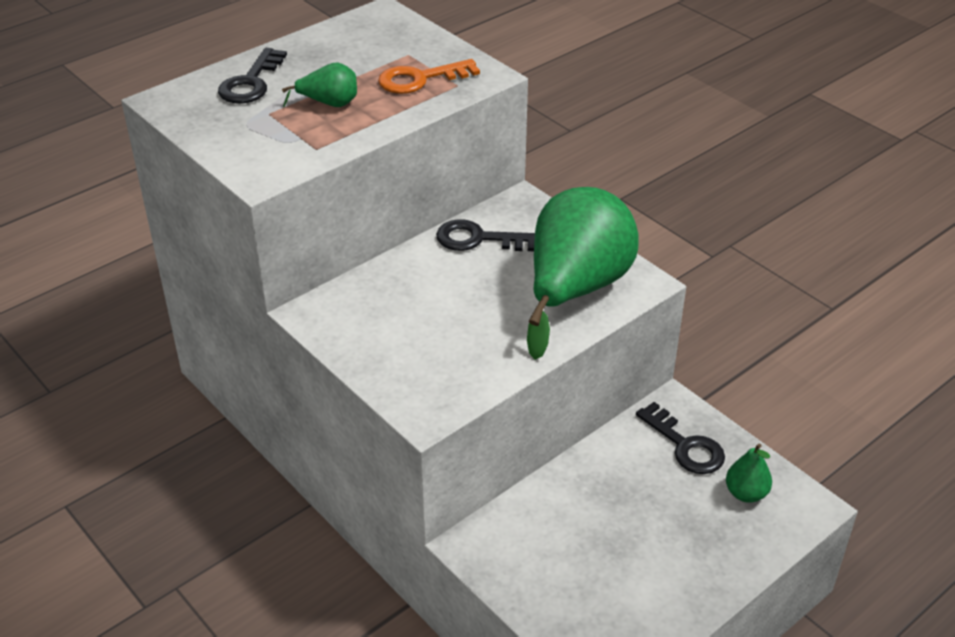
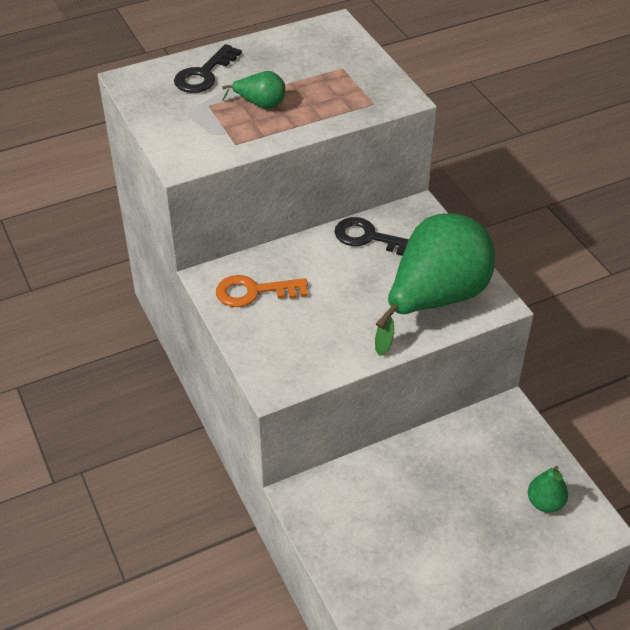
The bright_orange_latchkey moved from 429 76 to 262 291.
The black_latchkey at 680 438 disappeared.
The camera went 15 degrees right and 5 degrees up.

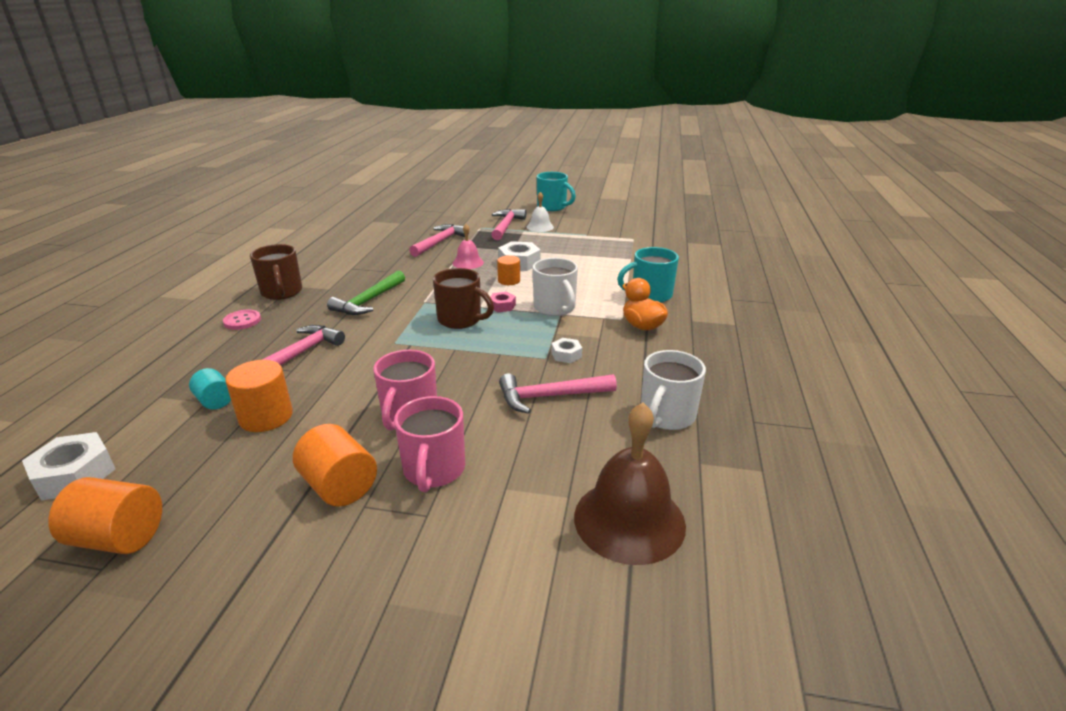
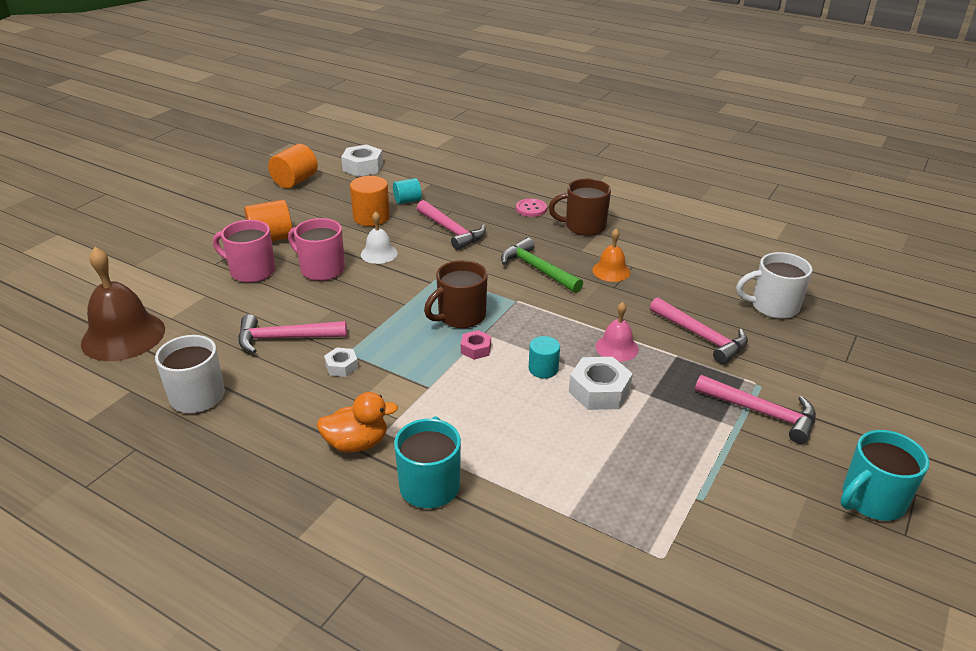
The bright_orange_cylinder_shape at 508 270 became the teal_cylinder_shape at 544 357.
The rose-pink_carpenter's_hammer at 558 393 turned 105 degrees counterclockwise.
The snow-white_bell moved from 540 212 to 379 237.
The snow-white_coffee_mug moved from 555 287 to 774 285.
The bright_orange_bell at 611 255 appeared.
The camera went 110 degrees right and 5 degrees up.

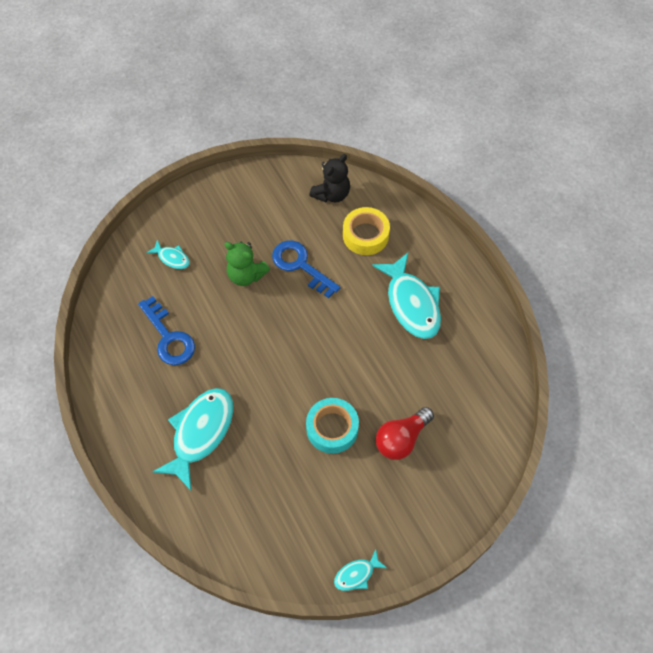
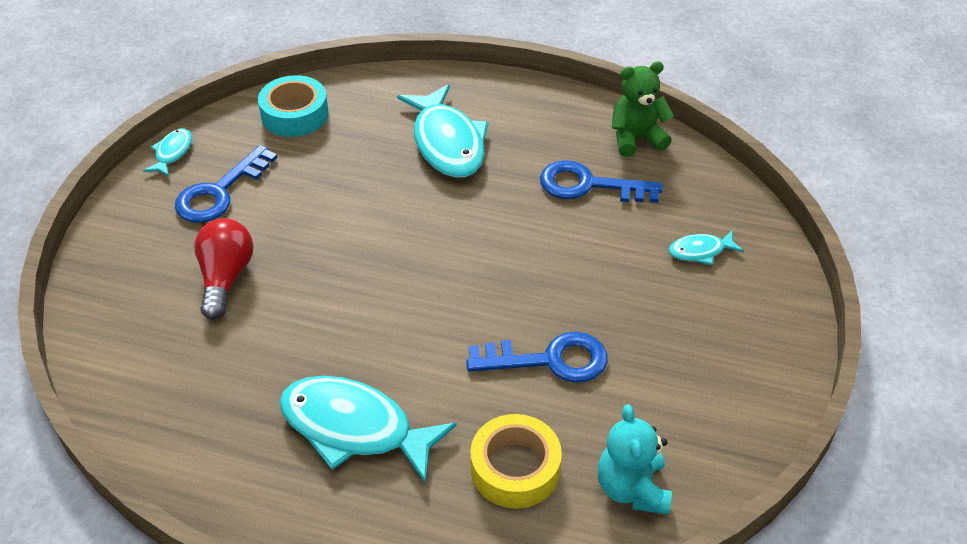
The emerald_stuffed_bear moved from 247 264 to 643 109.
The teal_tape moved from 332 426 to 293 106.
The black_stuffed_bear at 329 178 became the teal_stuffed_bear at 635 459.
The cobalt_latchkey at 226 184 appeared.
The camera went 135 degrees right and 15 degrees down.

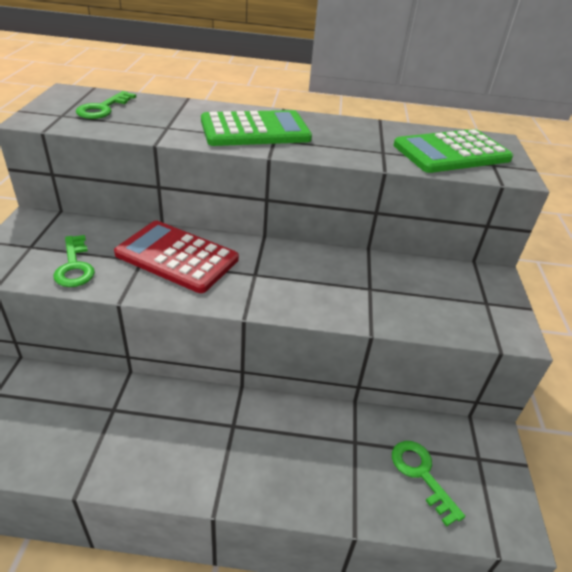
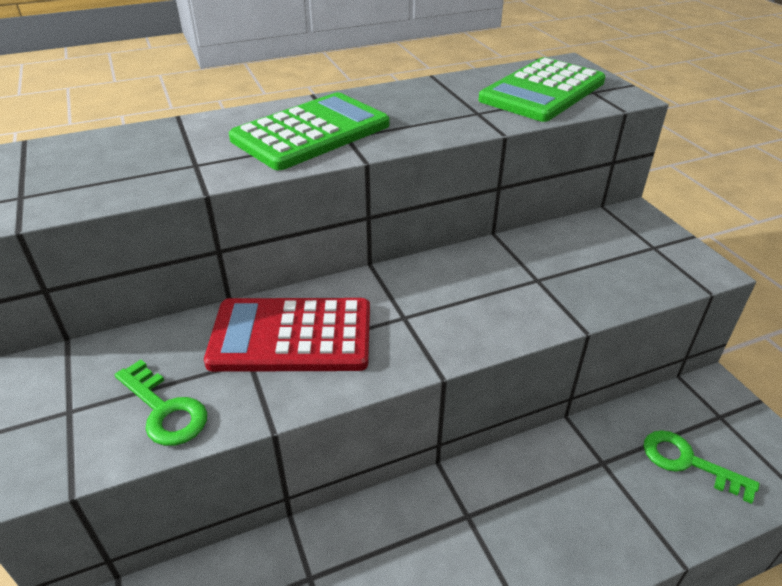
The emerald_latchkey at 106 105 disappeared.
The camera went 25 degrees left and 0 degrees up.

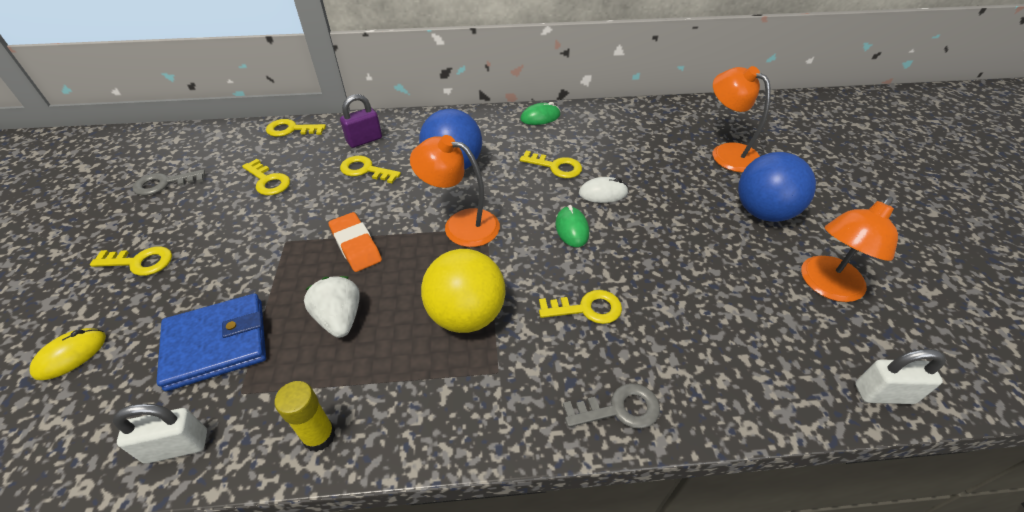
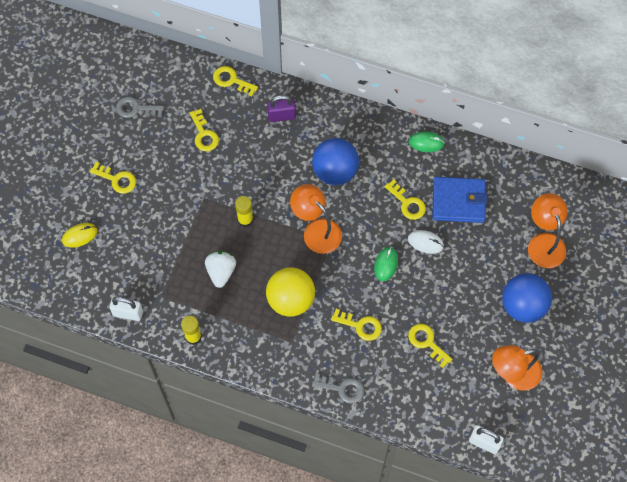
The cobalt_wallet moved from 211 342 to 459 200.
The bright_orange_pencil_eraser at 355 242 was replaced by the golden_stick_of_glue at 244 211.
The golden_latchkey moved from 370 169 to 430 346.
The camera went 25 degrees right and 20 degrees up.

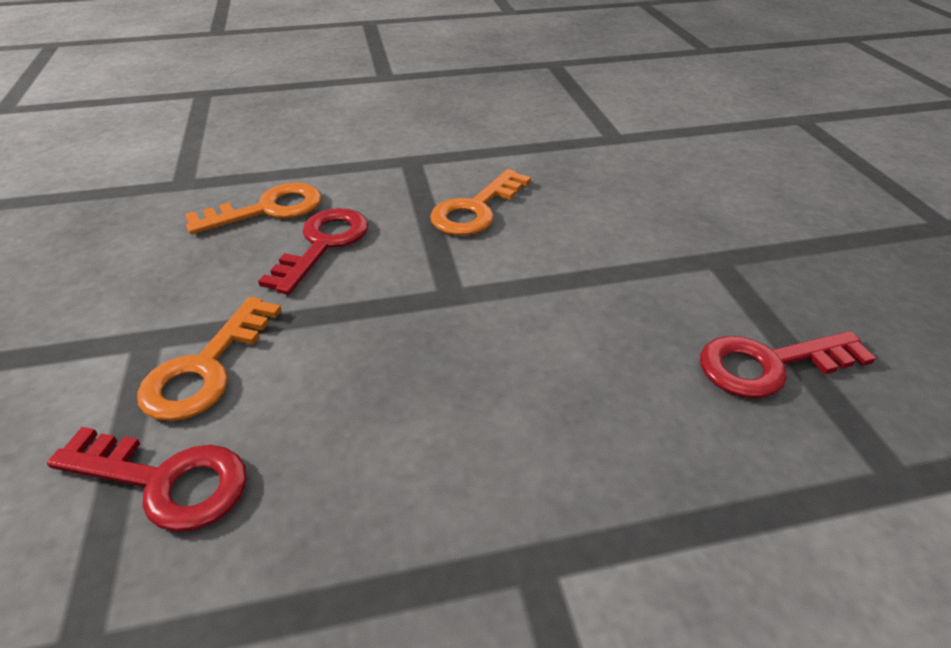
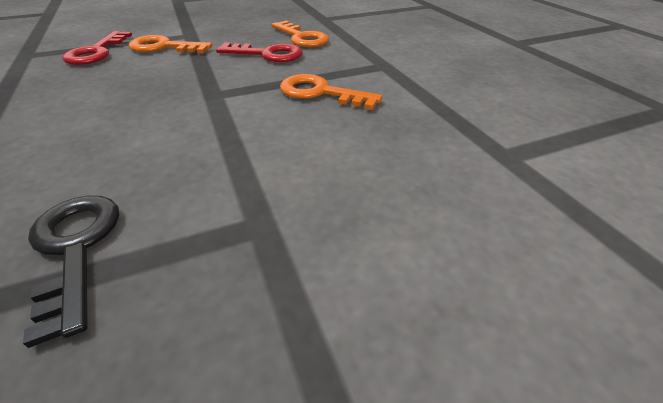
The crimson_latchkey at 788 364 became the black_latchkey at 71 271.
The camera went 80 degrees right and 0 degrees up.

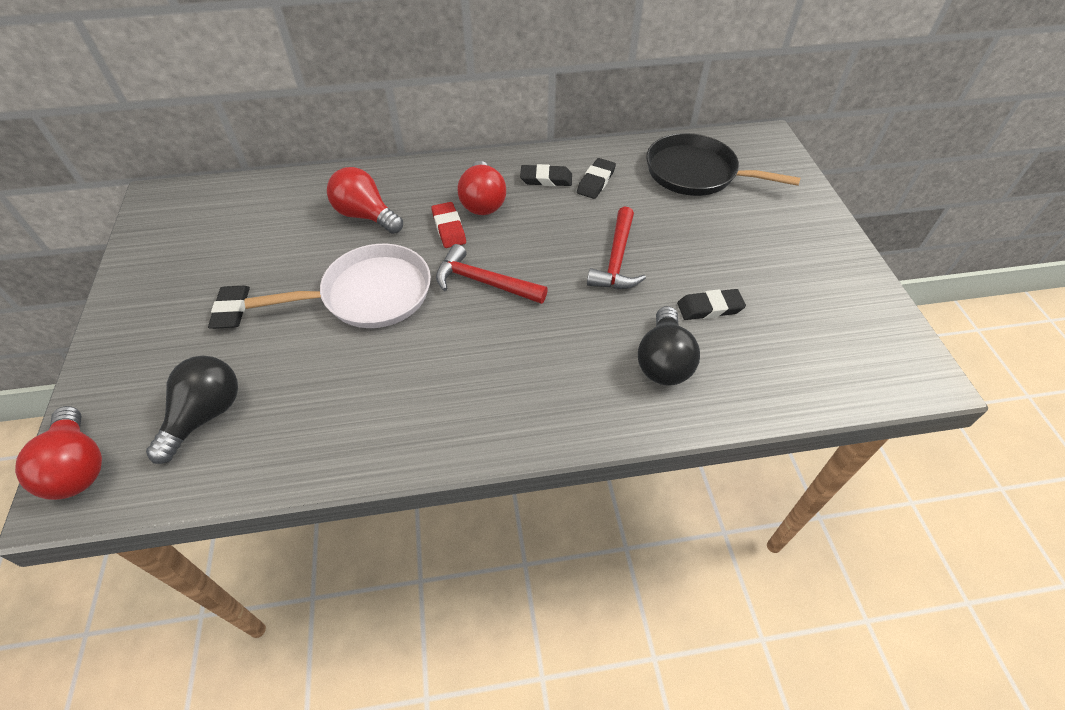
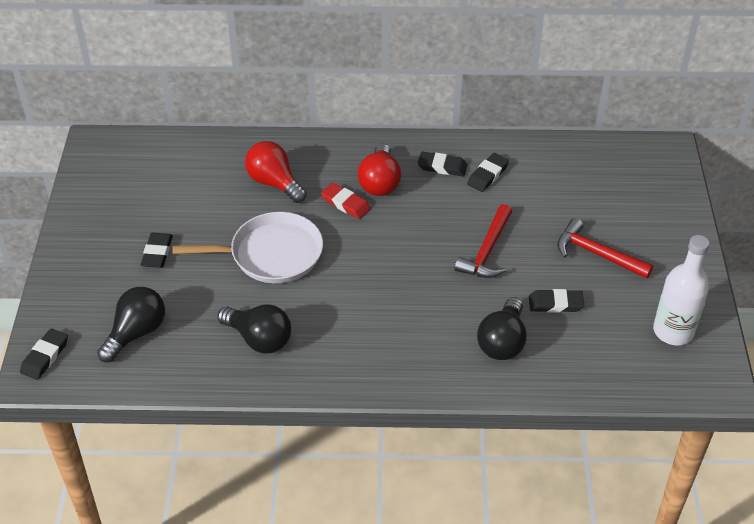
The crimson_lightbulb at 58 453 was replaced by the black_pencil_eraser at 44 354.
The crimson_pencil_eraser at 448 225 turned 45 degrees counterclockwise.
The crimson_carpenter's_hammer moved from 492 274 to 605 248.
The black_skillet at 723 164 disappeared.
The black_lightbulb at 254 329 appeared.
The snow-white_bottle at 681 290 appeared.
The camera went 10 degrees right and 5 degrees down.

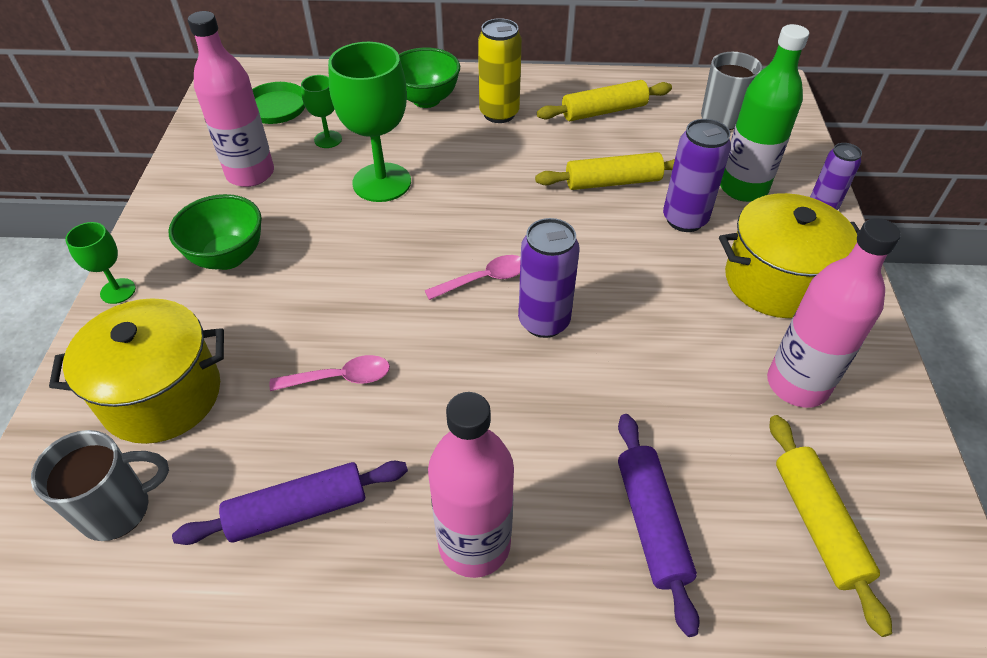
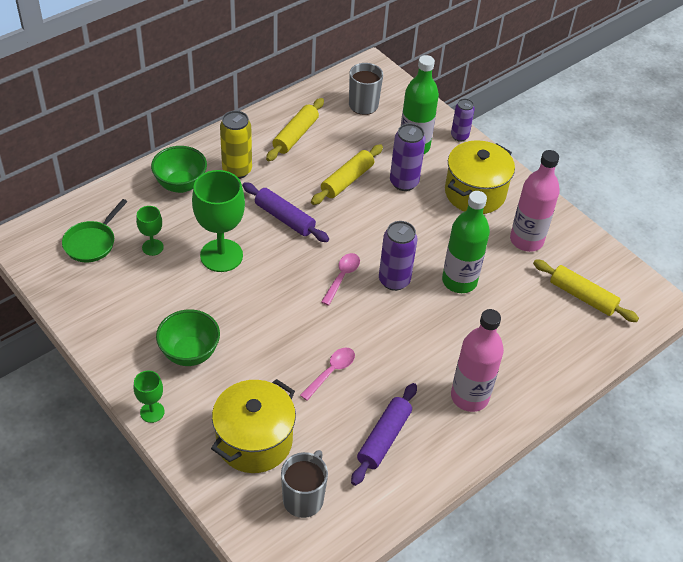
The rose-pink_bottle at 231 99 disappeared.
The violet_rolling_pin moved from 659 525 to 285 212.
The emerald_bottle at 466 242 appeared.
The camera went 45 degrees left and 0 degrees up.

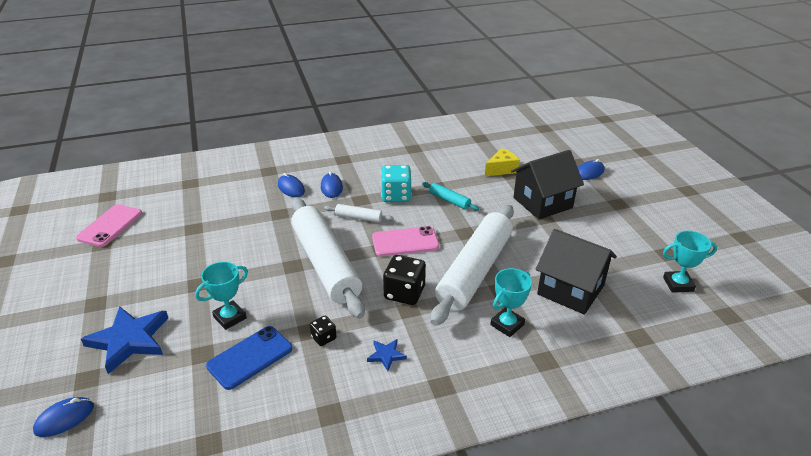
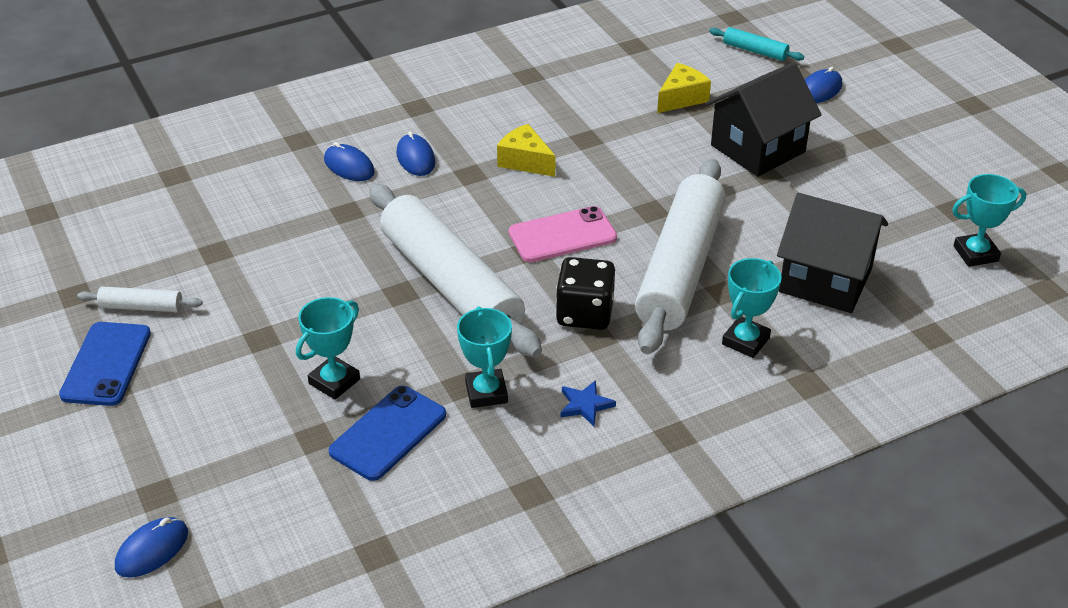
The rose-pink_phone at 109 225 disappeared.
The cobalt_star at 124 340 disappeared.
The black_game_die at 323 331 was replaced by the teal_award_cup at 484 357.
The snow-white_rolling_pin moved from 359 213 to 139 299.
The teal_game_die at 396 183 was replaced by the golden_piece_of_cheese at 526 150.
The teal_rolling_pin moved from 450 196 to 756 44.
The cobalt_phone at 105 364 appeared.
The camera went 10 degrees left and 5 degrees up.

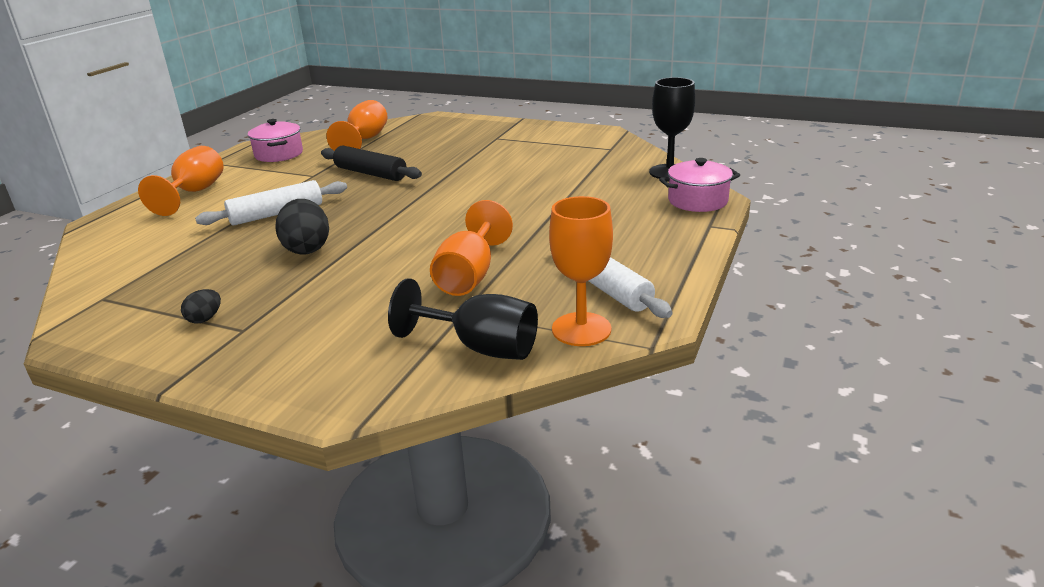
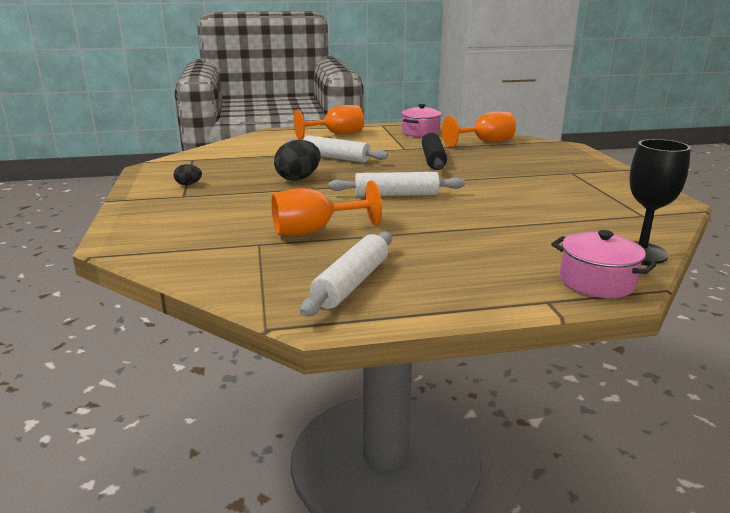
The black_wine_glass at 463 319 disappeared.
The bright_orange_wine_glass at 581 271 disappeared.
The snow-white_rolling_pin at 396 184 appeared.
The camera went 55 degrees right and 5 degrees down.

